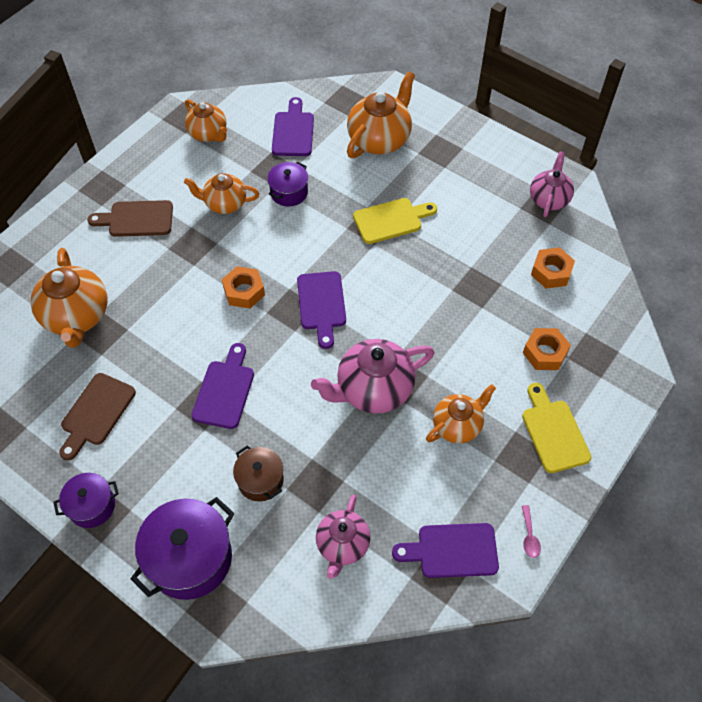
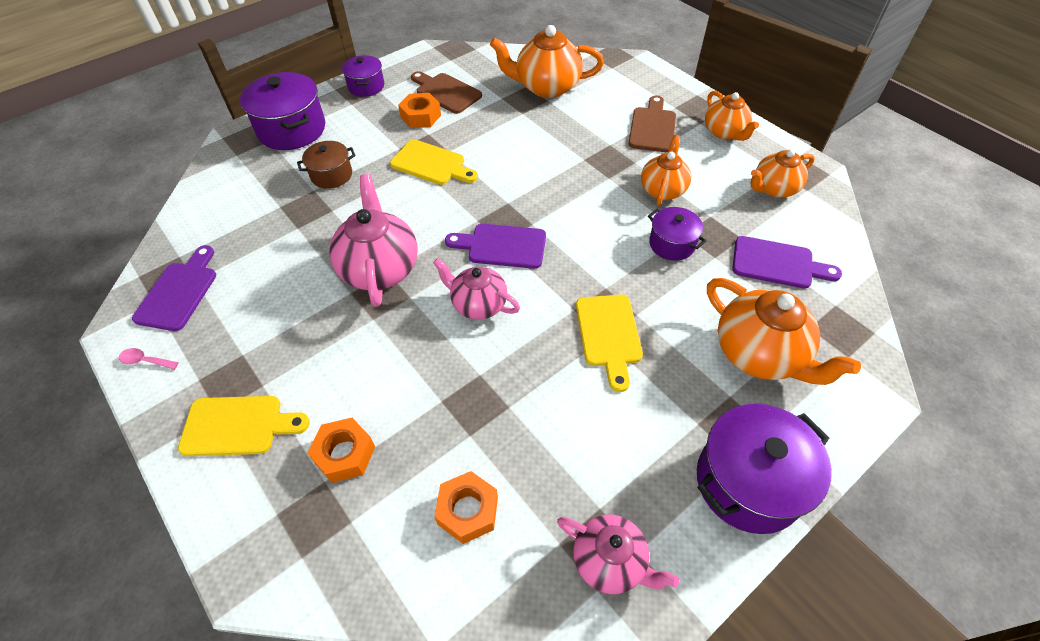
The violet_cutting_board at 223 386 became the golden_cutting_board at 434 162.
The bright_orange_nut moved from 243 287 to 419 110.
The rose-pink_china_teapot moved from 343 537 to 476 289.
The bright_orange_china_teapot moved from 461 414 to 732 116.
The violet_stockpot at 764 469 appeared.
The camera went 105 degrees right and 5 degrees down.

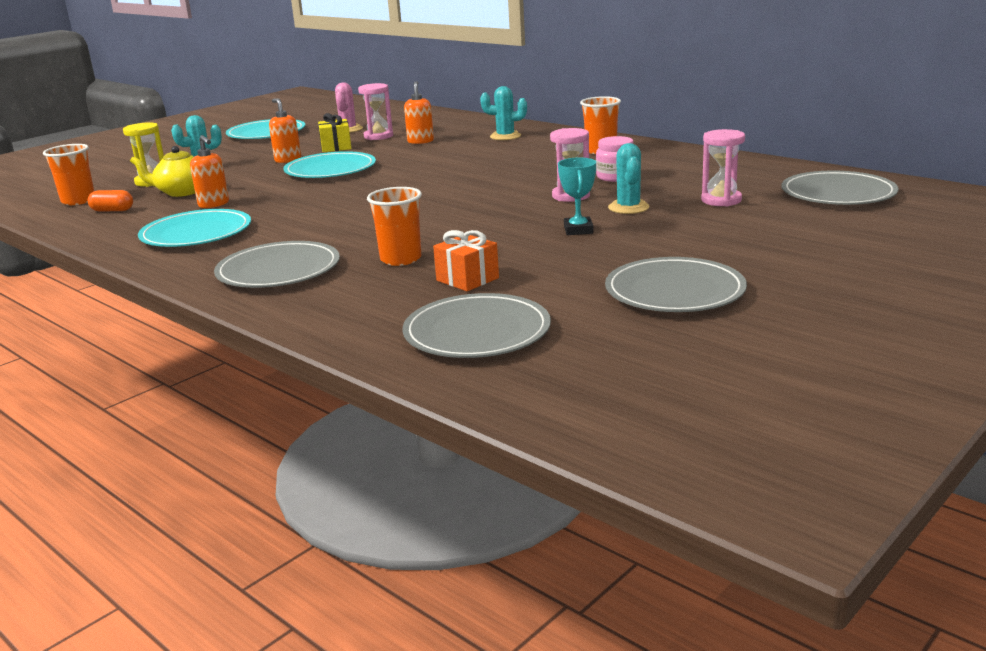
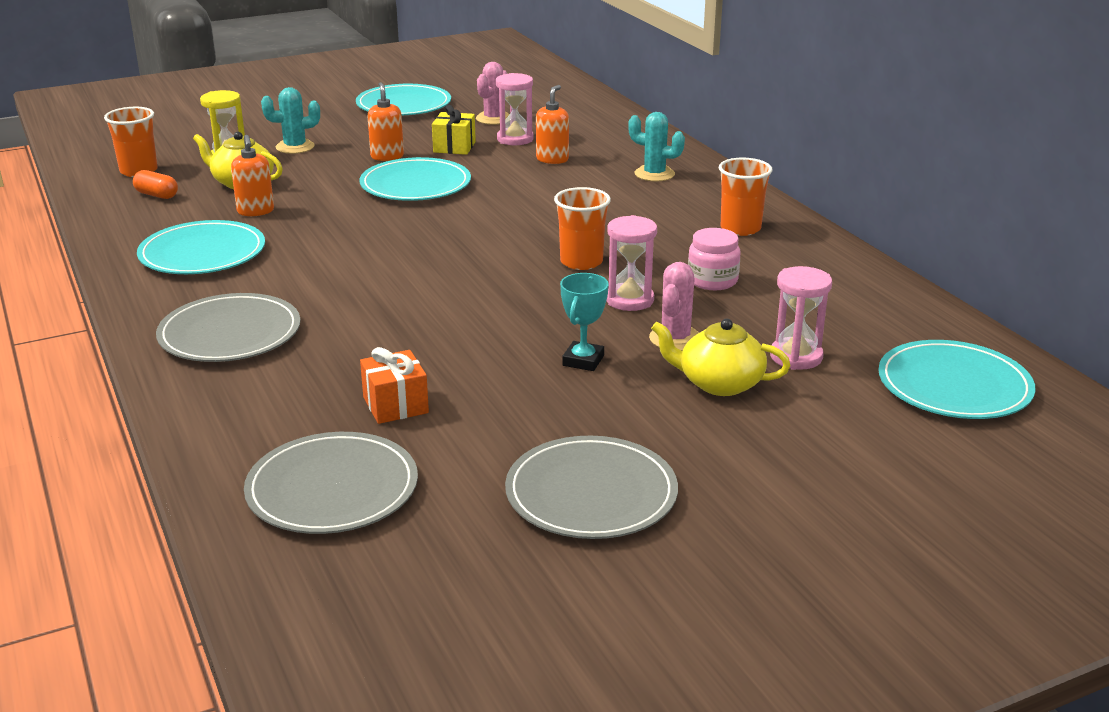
The bright_orange_tumbler moved from 394 226 to 582 228.
The teal_prickly_plant at 629 178 became the rose-pink_prickly_plant at 674 306.
The gray_flat_dish at 839 188 became the teal_flat_dish at 956 379.
The golden_china_teapot at 720 357 appeared.
The camera went 20 degrees right and 5 degrees up.

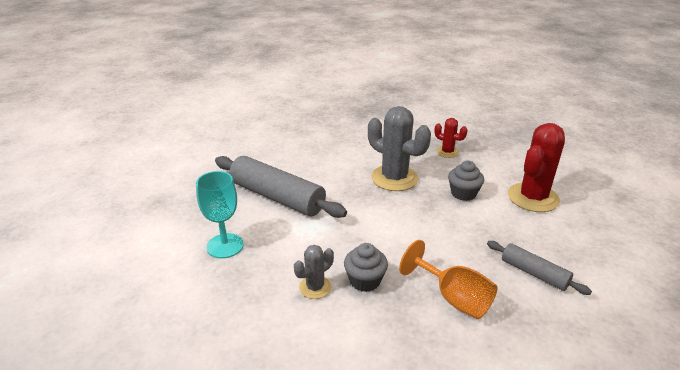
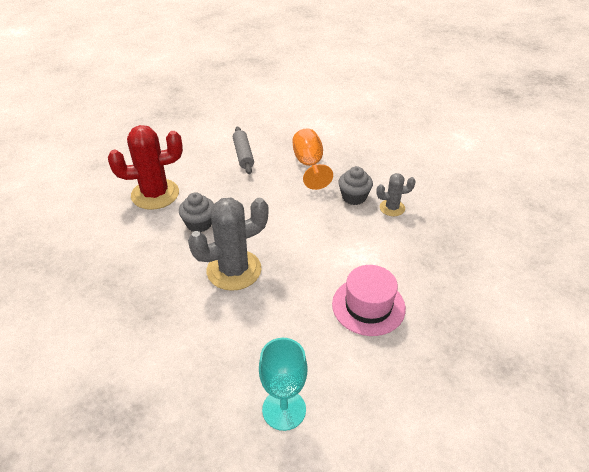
The teal_wine_glass moved from 220 214 to 283 384.
The gray_rolling_pin at 281 187 was replaced by the rose-pink_tall_hat at 369 300.
The gray_prickly_plant at 399 148 turned 75 degrees clockwise.
The crimson_prickly_plant at 451 138 disappeared.
The camera went 145 degrees left and 10 degrees up.

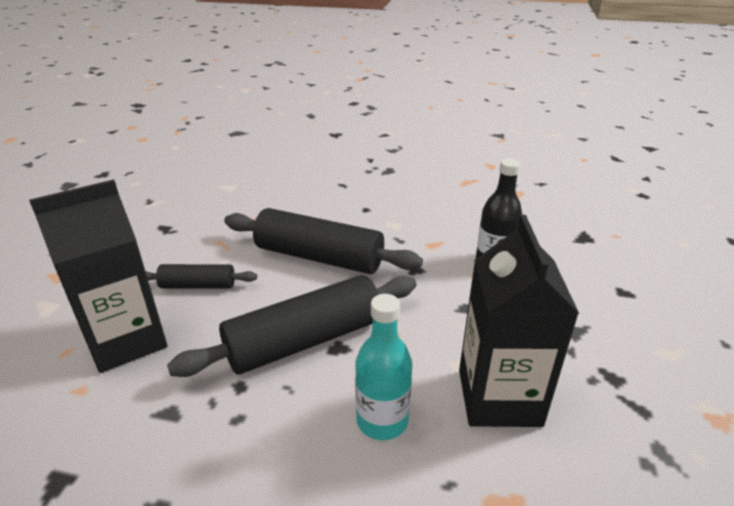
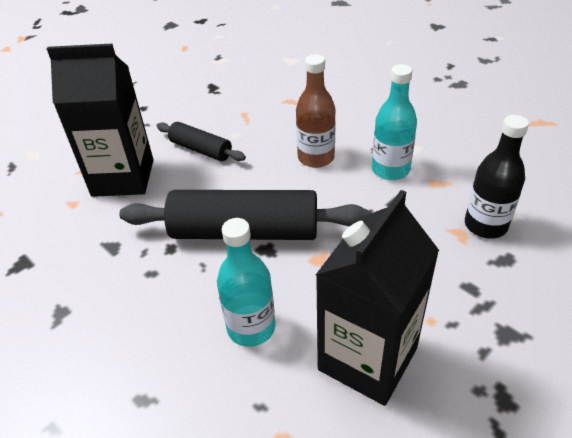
The black_rolling_pin at 323 241 was replaced by the brown_bottle at 316 111.
The teal_bottle at 394 122 appeared.
The camera went 35 degrees right and 10 degrees up.

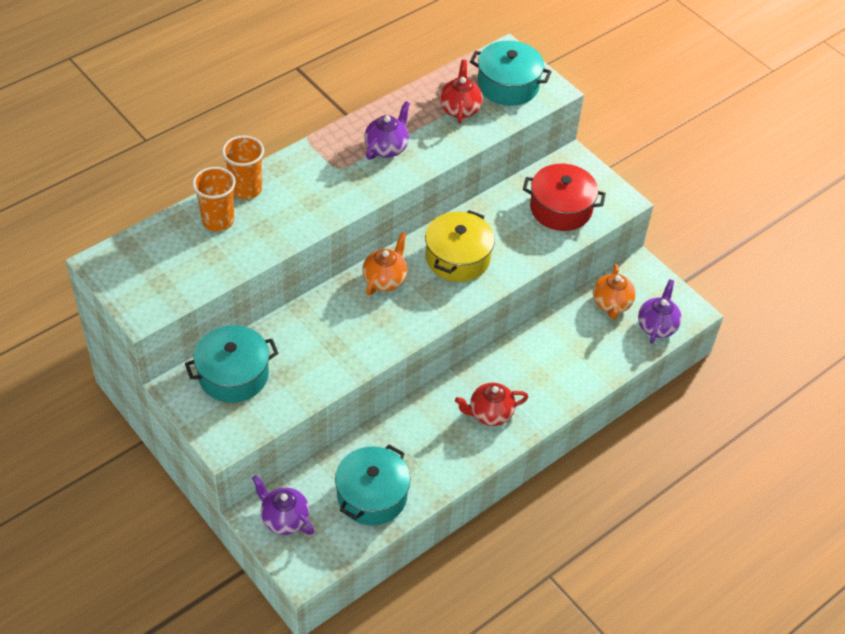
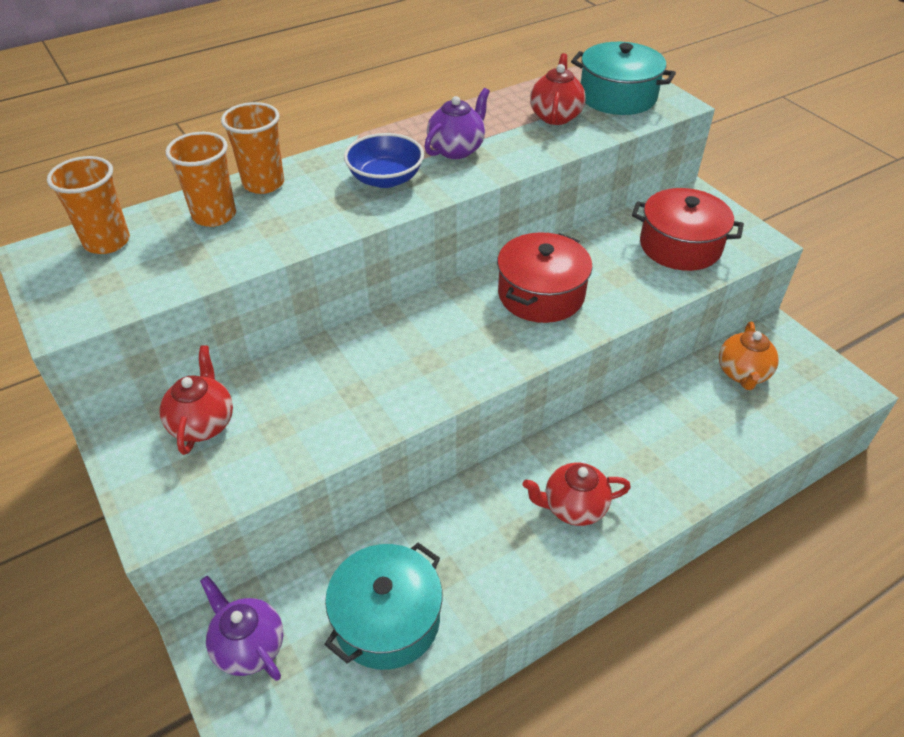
The teal_stockpot at 231 364 was replaced by the crimson_china_teapot at 196 400.
The bright_orange_china_teapot at 385 263 disappeared.
The golden_stockpot at 460 246 became the crimson_stockpot at 544 277.
The violet_china_teapot at 660 311 disappeared.
The bright_orange_tumbler at 88 205 appeared.
The cobalt_deep_dish at 384 160 appeared.
The camera went 10 degrees right and 5 degrees down.

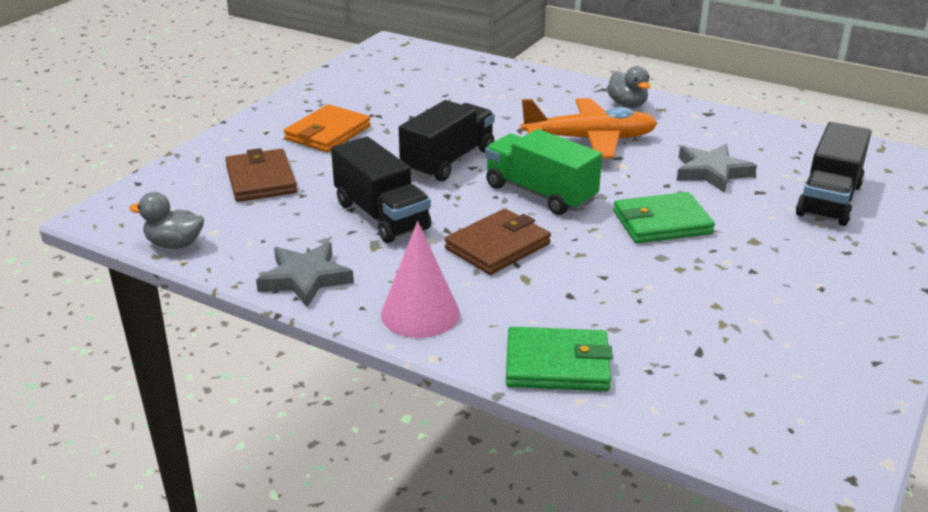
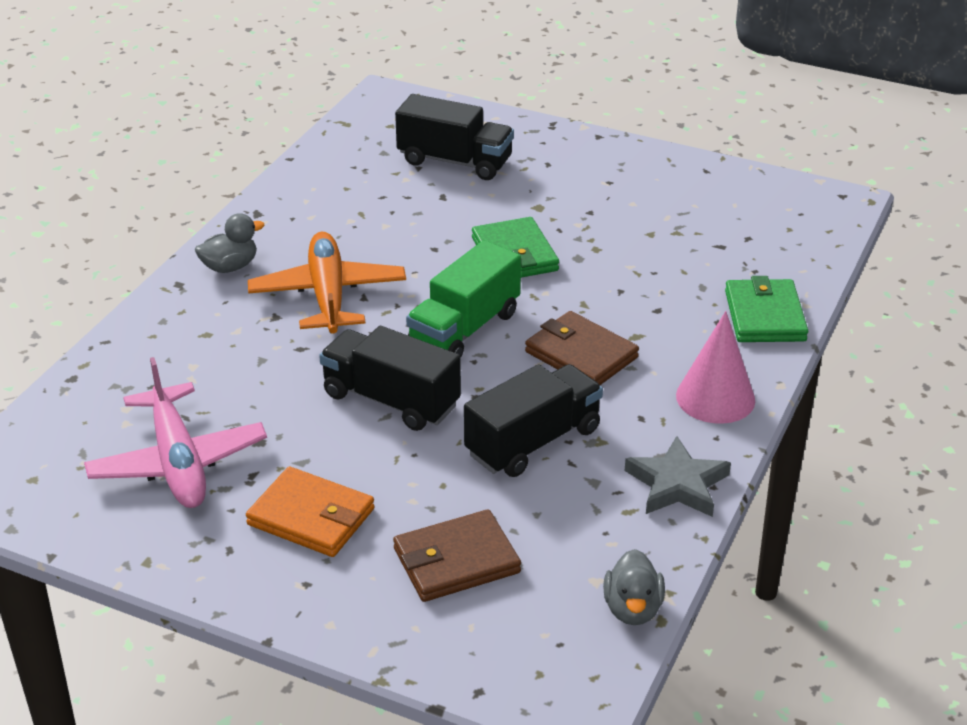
The gray_star at 717 168 disappeared.
The rose-pink_aeroplane at 175 432 appeared.
The camera went 95 degrees left and 5 degrees up.

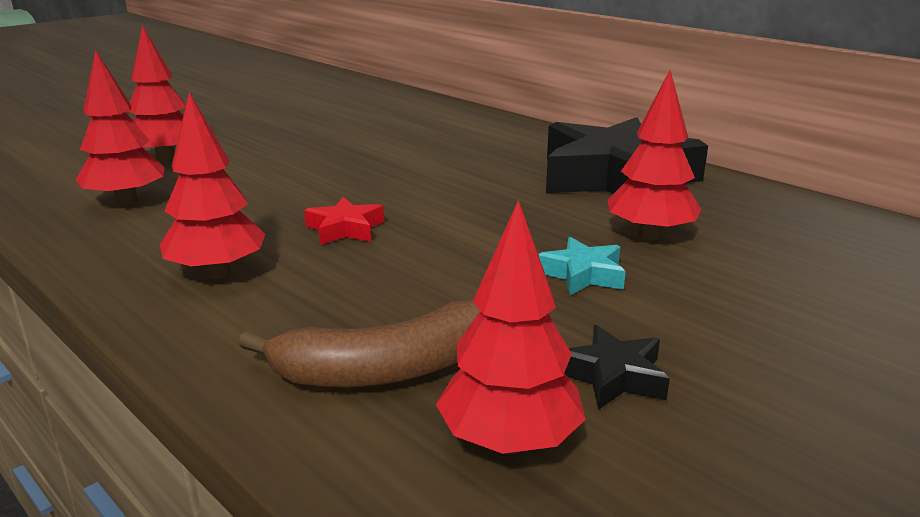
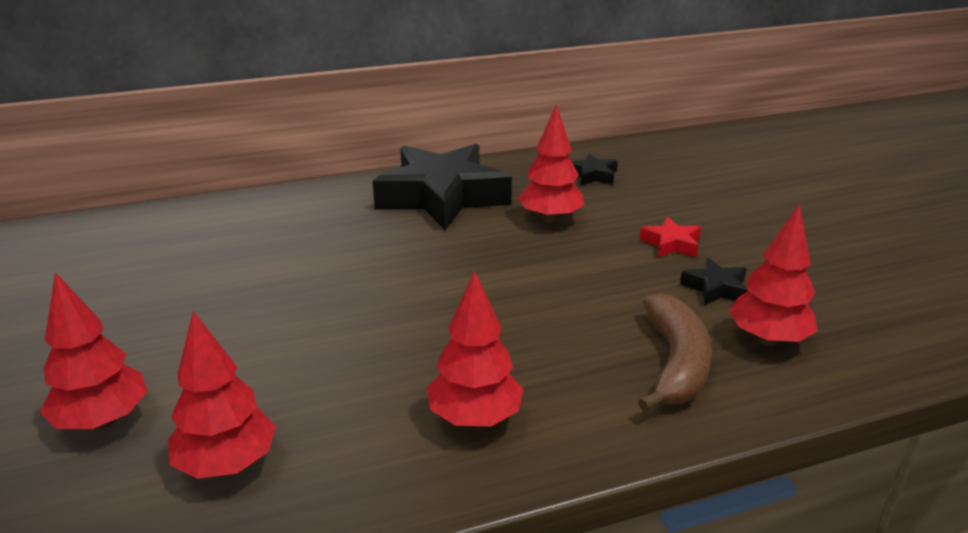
The crimson_star moved from 344 221 to 670 237.
The teal_star at 582 266 disappeared.
The black_star at 595 170 appeared.
The camera went 65 degrees left and 5 degrees up.

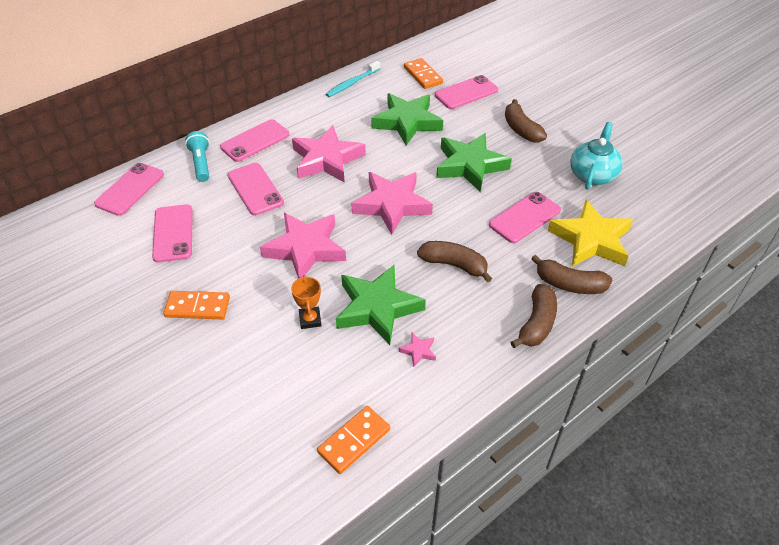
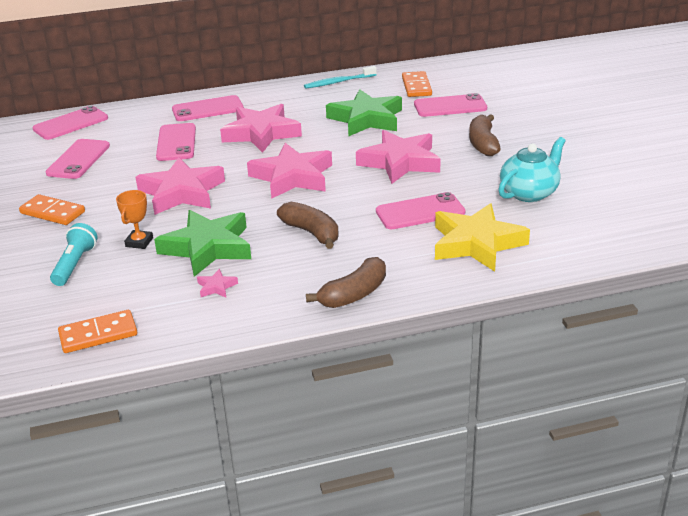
The teal_flashlight moved from 197 156 to 74 254.
The emerald_star at 474 162 became the rose-pink_star at 398 157.
The brown_toy_banana at 572 274 disappeared.
The camera went 25 degrees right and 15 degrees down.

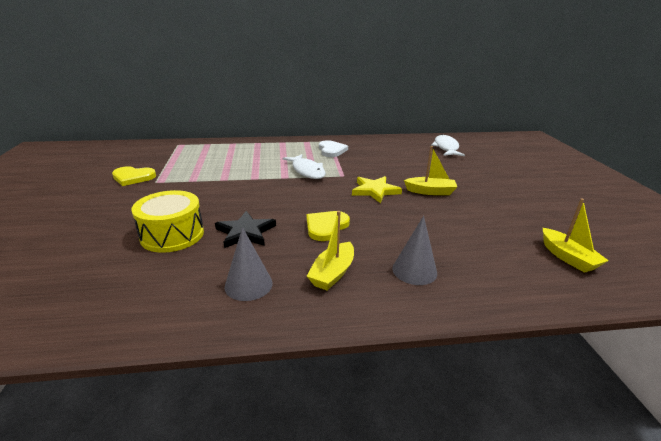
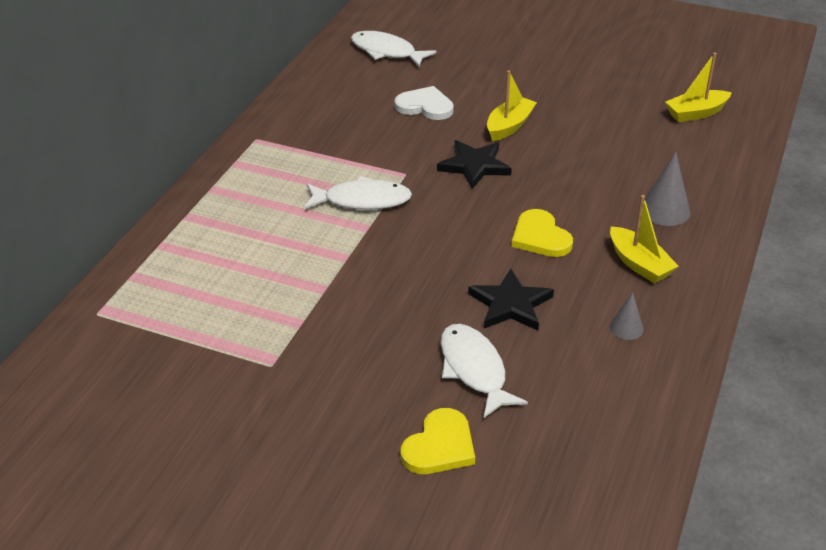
The golden_love_heart moved from 134 176 to 438 441.
The golden_drum at 167 221 was replaced by the snow-white_fish at 484 371.
The gray_cone at 248 264 changed to 0.60 times the size.
The snow-white_love_heart moved from 333 148 to 424 103.
The golden_star at 377 189 became the black_star at 474 164.
The golden_boat at 576 235 turned 150 degrees clockwise.
The camera went 60 degrees left and 10 degrees up.

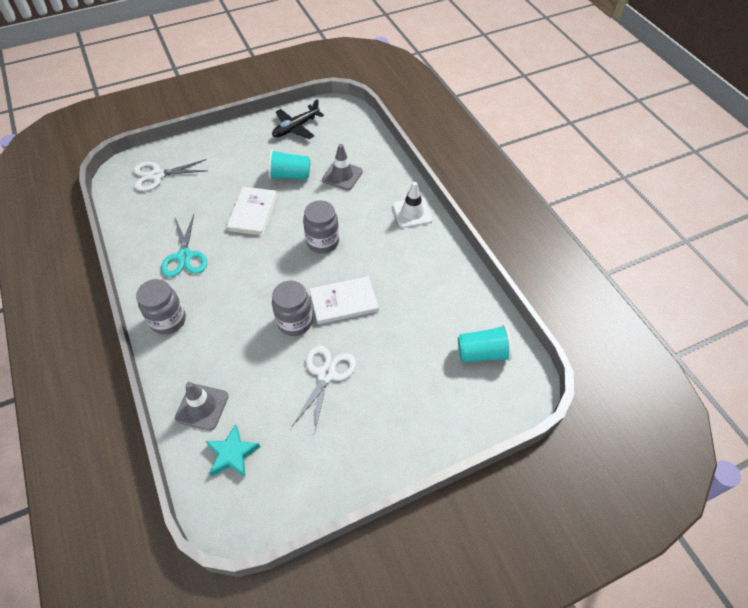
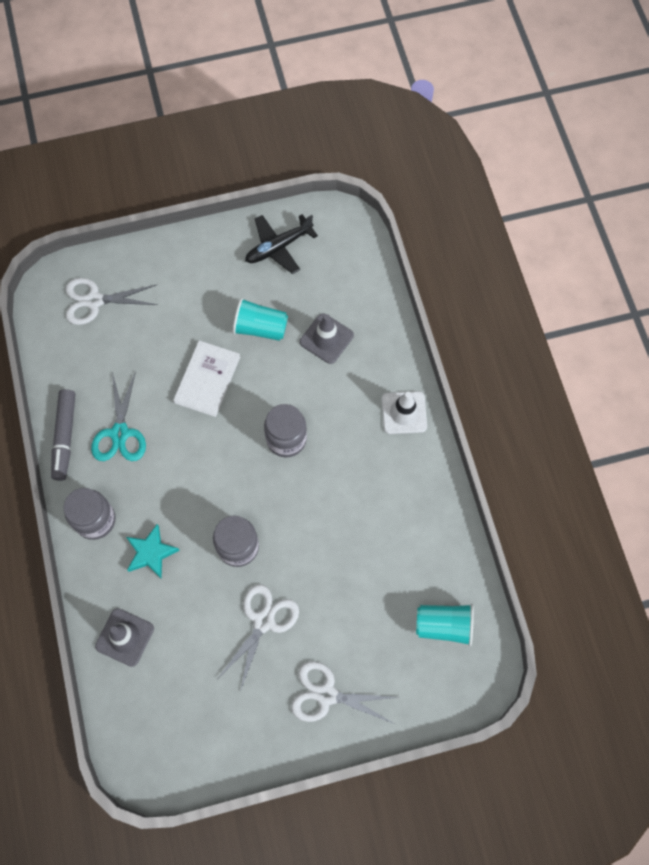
The teal_star moved from 233 450 to 153 551.
The snow-white_hardback at 344 300 disappeared.
The gray_marker at 63 435 appeared.
The snow-white_scissors at 345 692 appeared.
The camera went 10 degrees right and 15 degrees up.

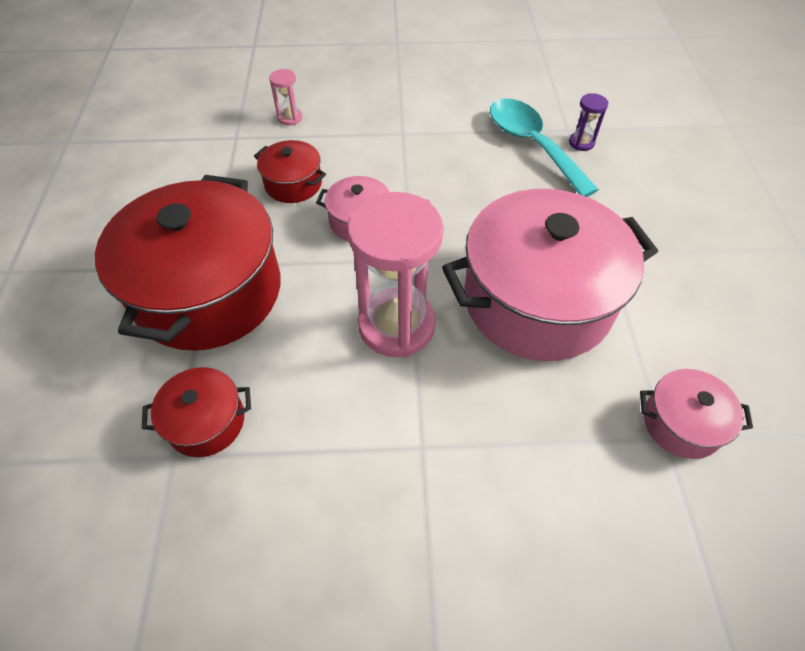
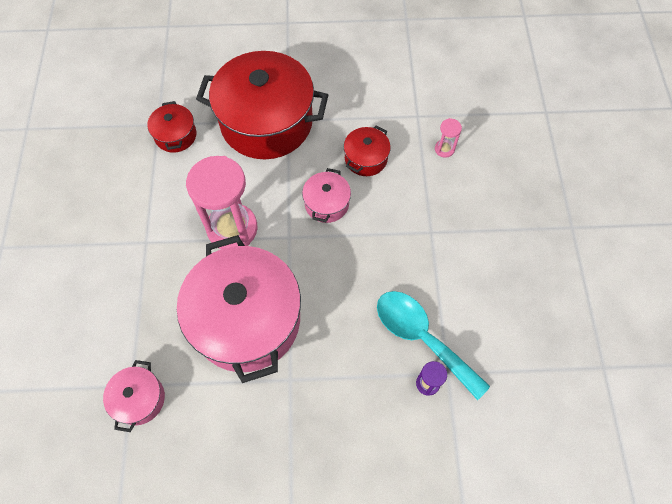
The teal_teaspoon at 544 147 turned 105 degrees counterclockwise.
The camera went 90 degrees right and 10 degrees up.

